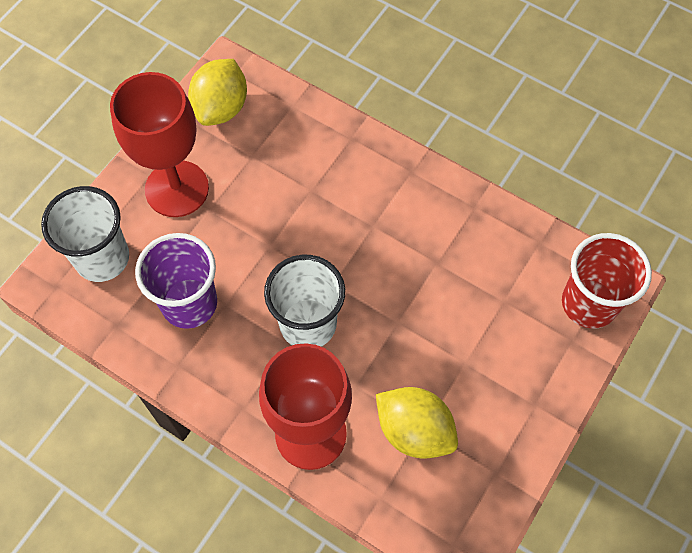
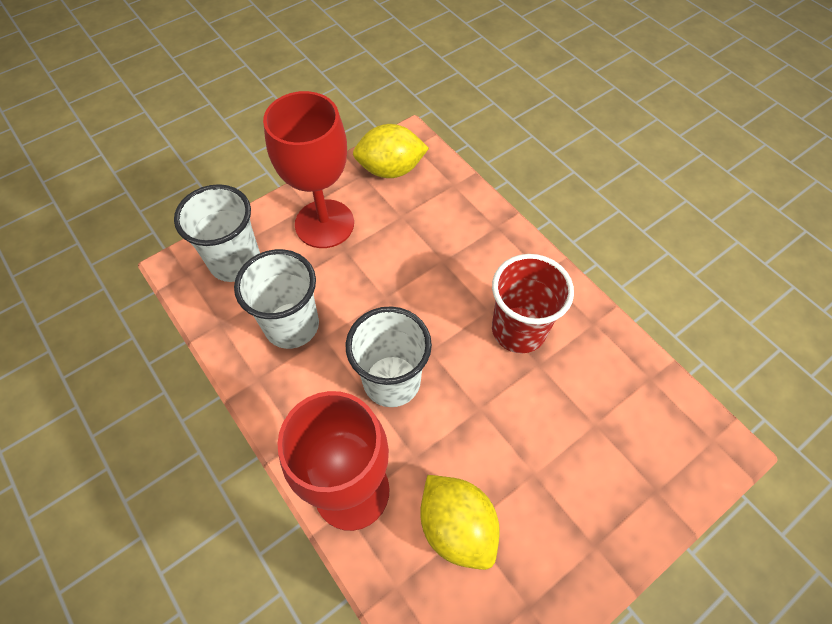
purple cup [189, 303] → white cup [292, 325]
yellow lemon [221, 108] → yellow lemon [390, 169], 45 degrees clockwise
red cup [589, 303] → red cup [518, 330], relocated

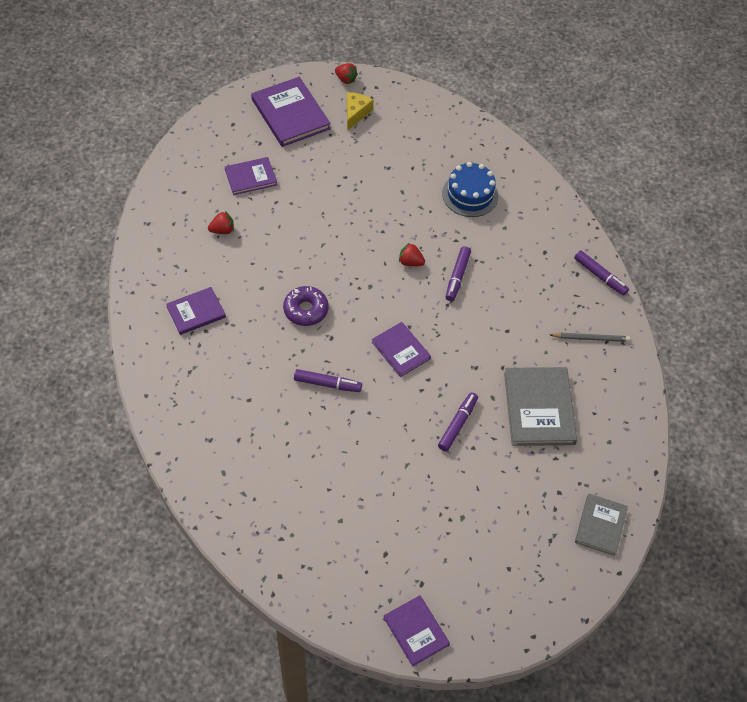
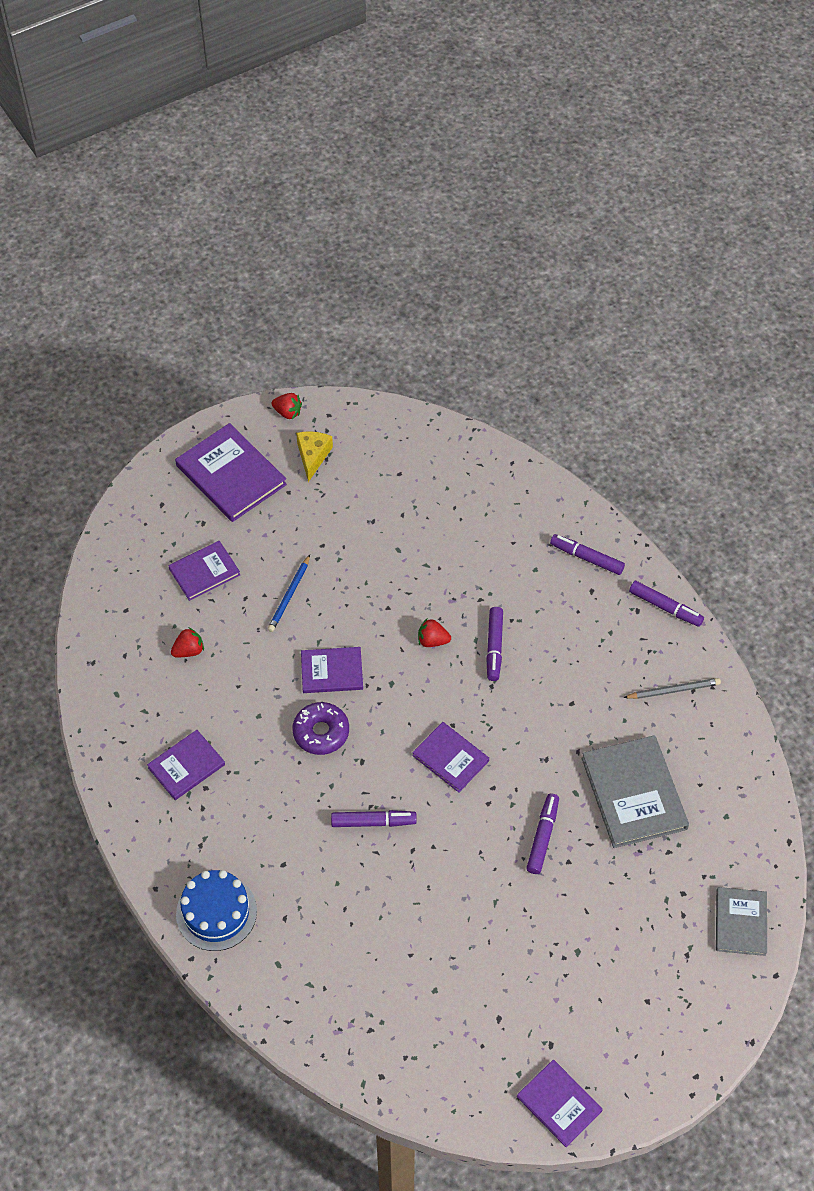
blue cake [470, 194] → blue cake [216, 912], relocated
- → blue pencil [289, 595]
- → purple book [332, 672]
- → purple marker [586, 558]

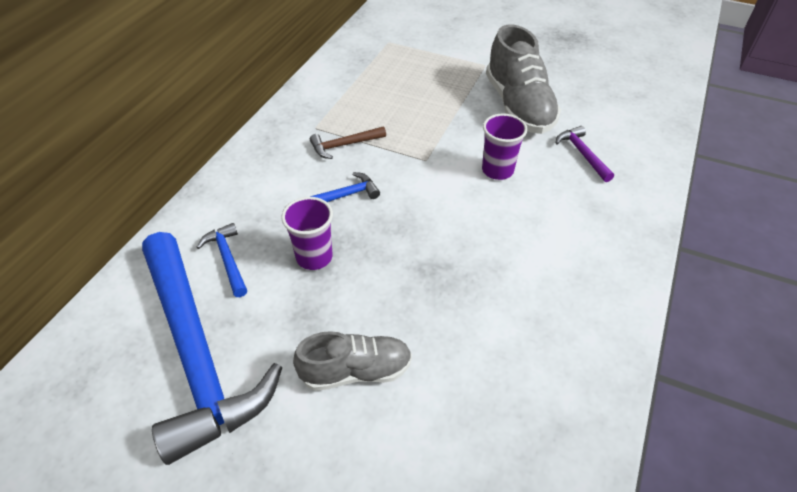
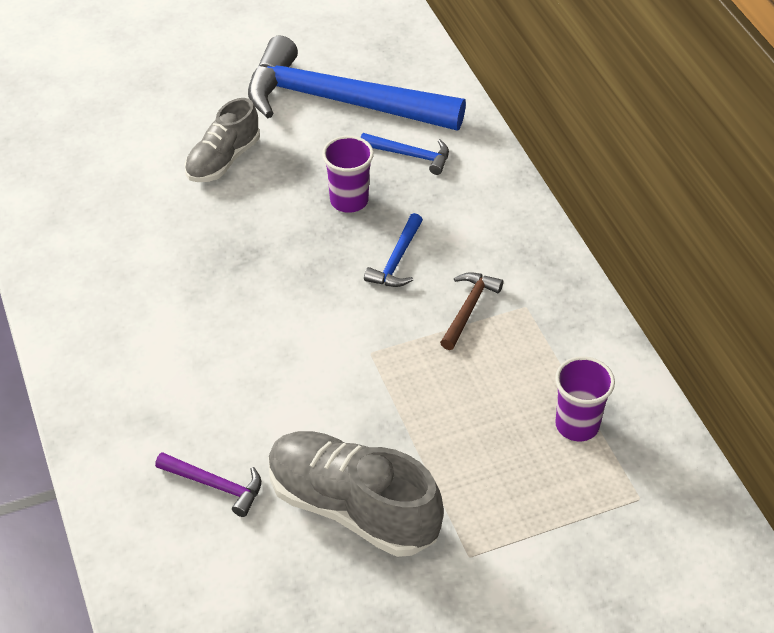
purple cup [497, 170] → purple cup [577, 425], relocated

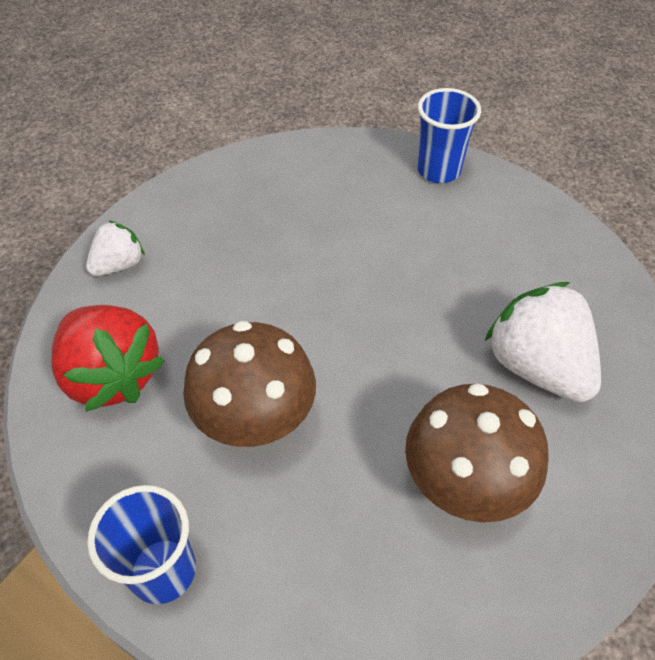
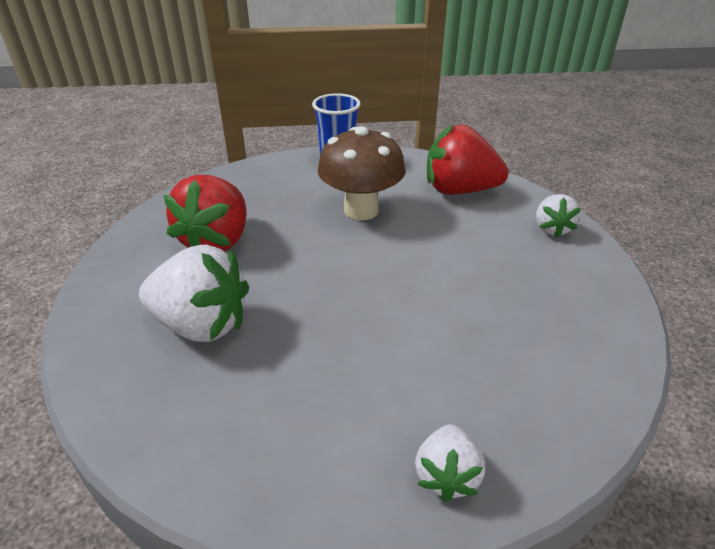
brown mushroom [463, 485] → red strawberry [217, 241]
blue cup [438, 170] → white strawberry [446, 475]

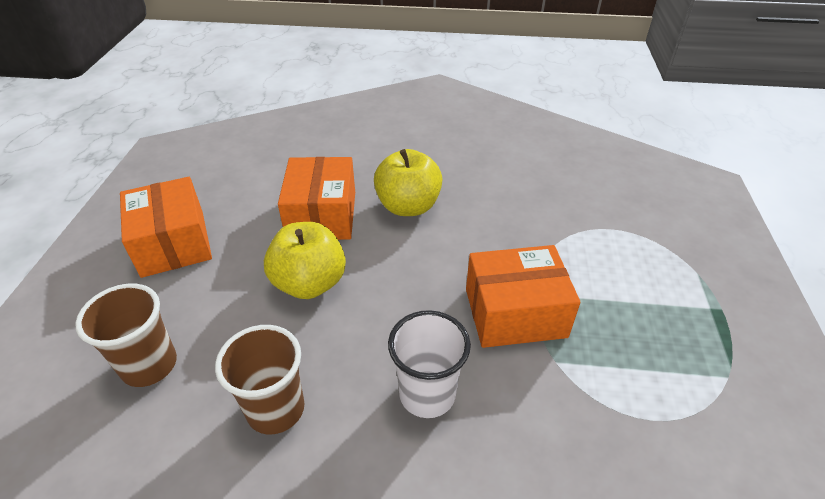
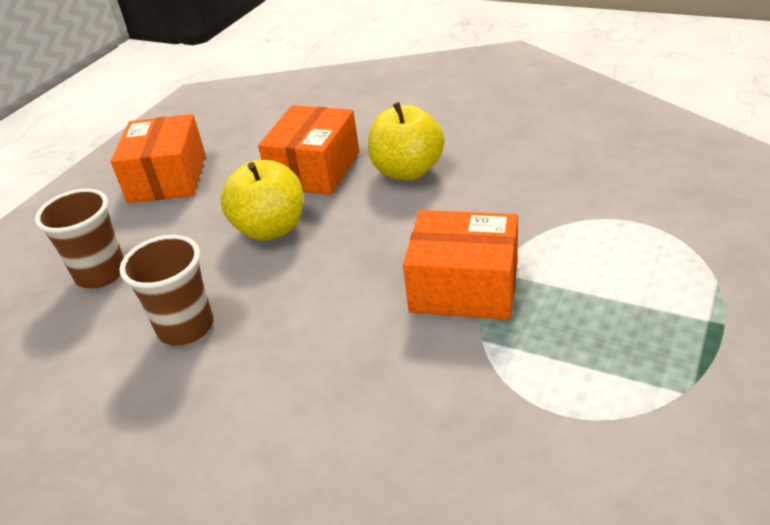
white cup [427, 394] → -

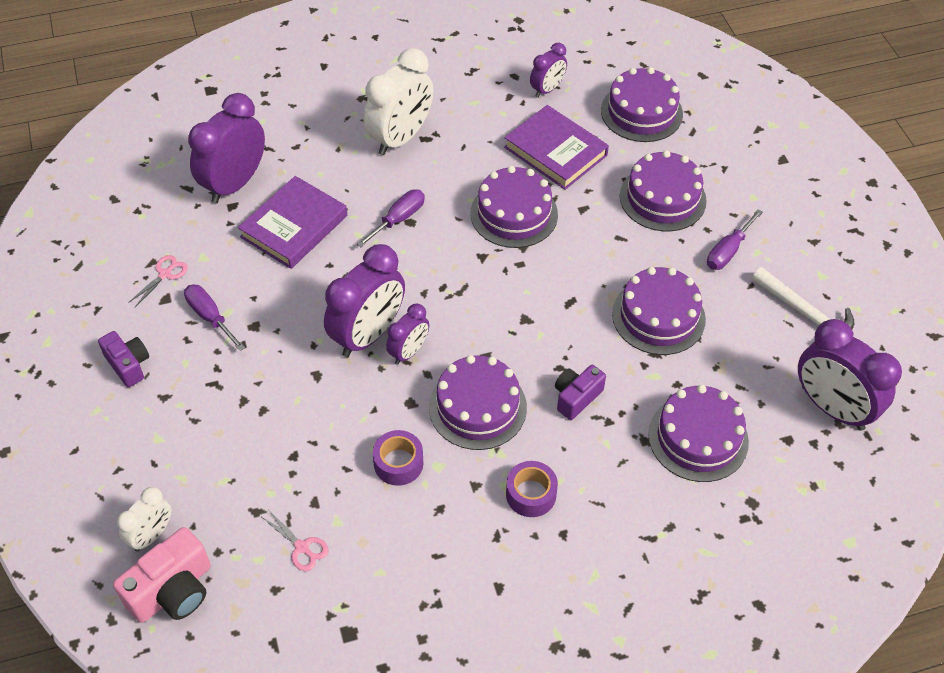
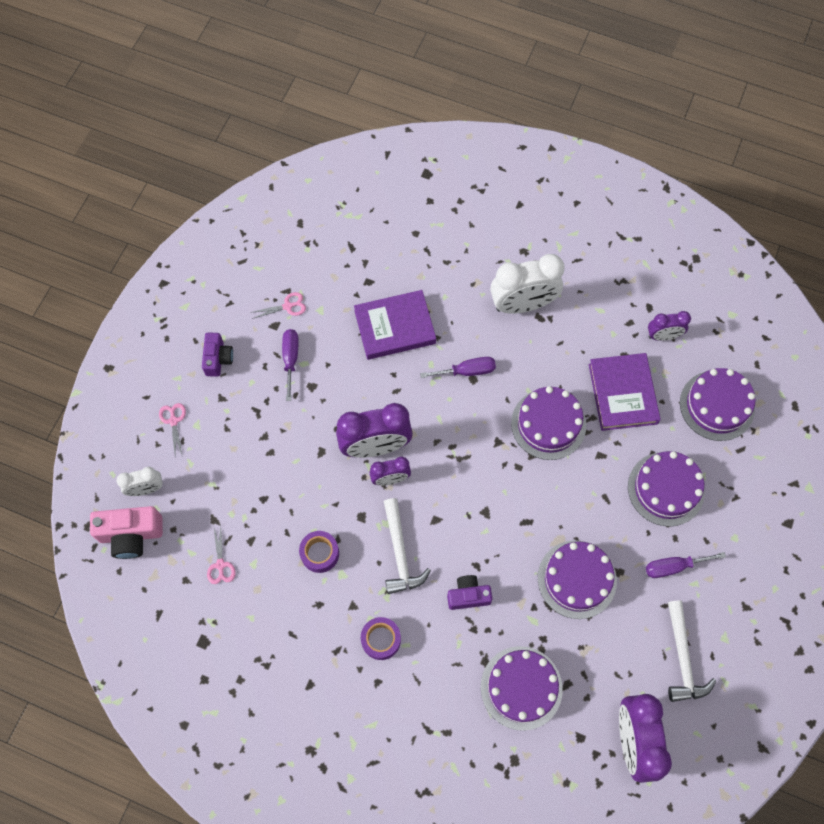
- → pink scissors [173, 421]
purple cake [477, 407] → white hammer [400, 553]
purple clock [234, 184] → -

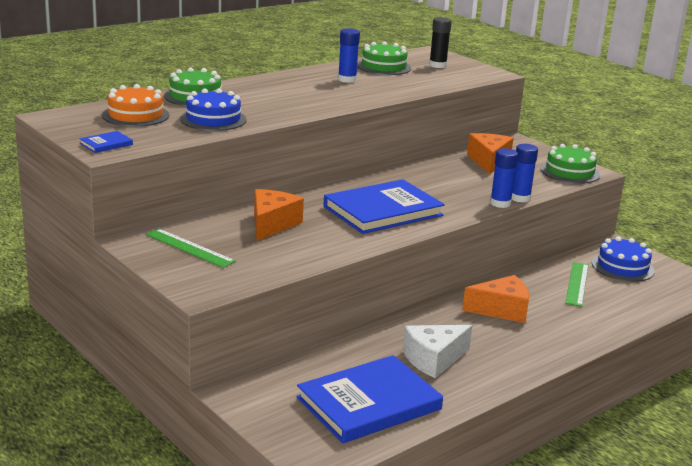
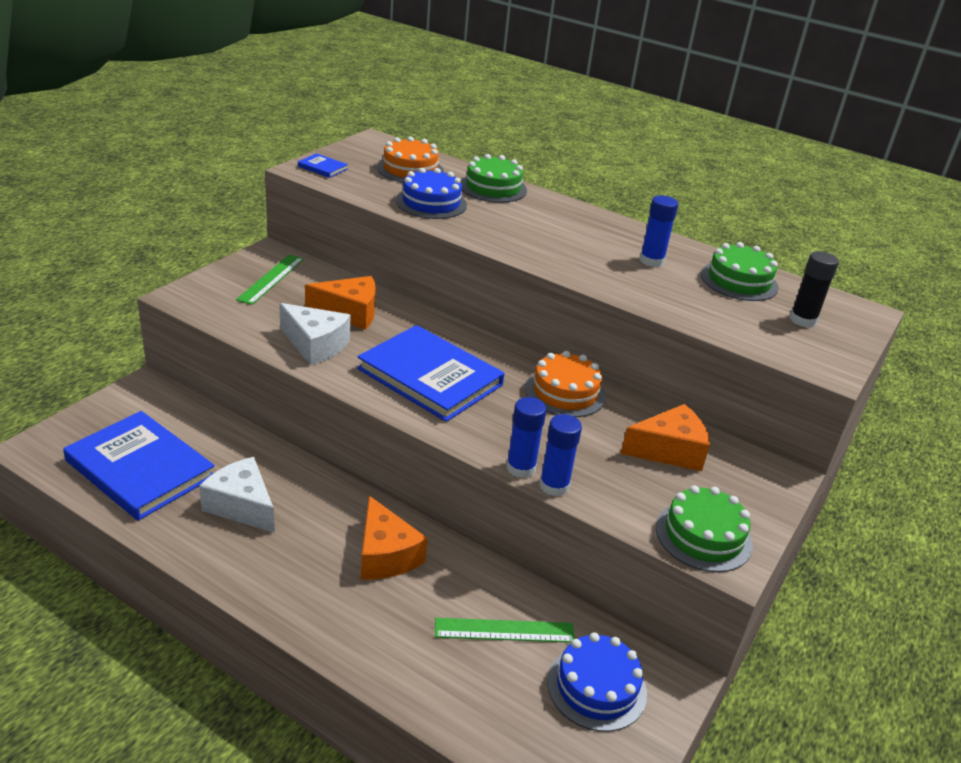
- → white cheese [315, 345]
- → orange cake [565, 392]

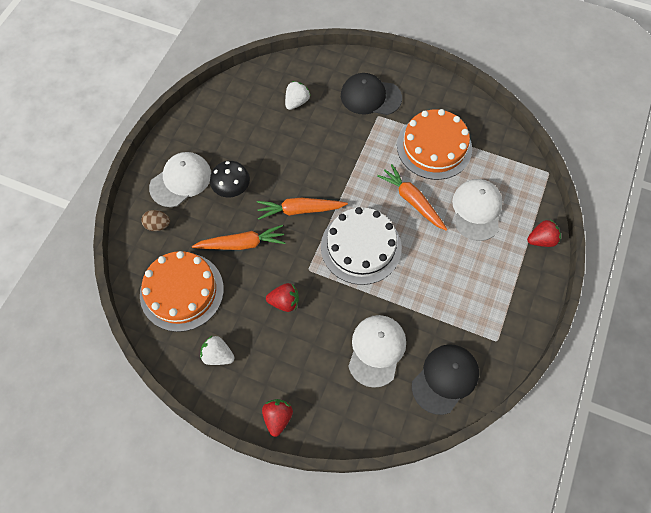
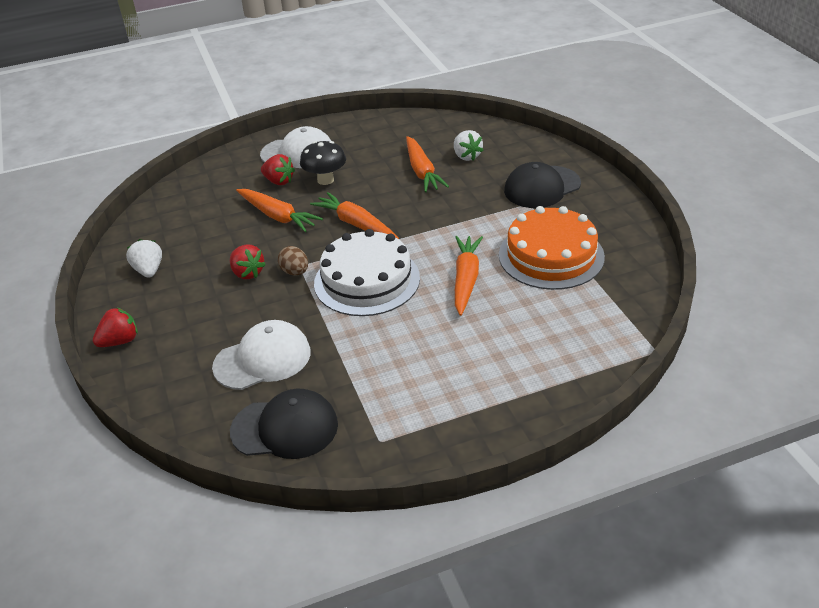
red strawberry [541, 240] → red strawberry [279, 181], relocated
brown egg [158, 225] → brown egg [295, 272], relocated
- → orange carrot [422, 171]
white strawberry [296, 102] → white strawberry [466, 156], 75 degrees clockwise
black cap [370, 96] → black cap [542, 187], 90 degrees counterclockwise
orange cake [182, 291] → -
white cap [477, 210] → -

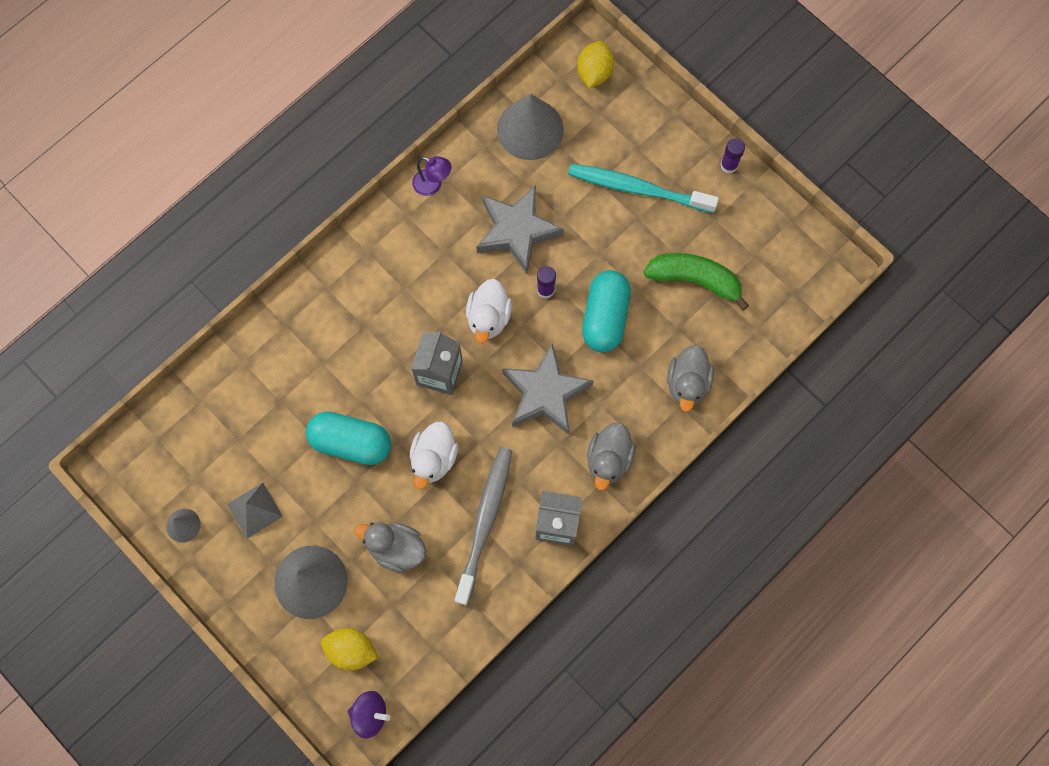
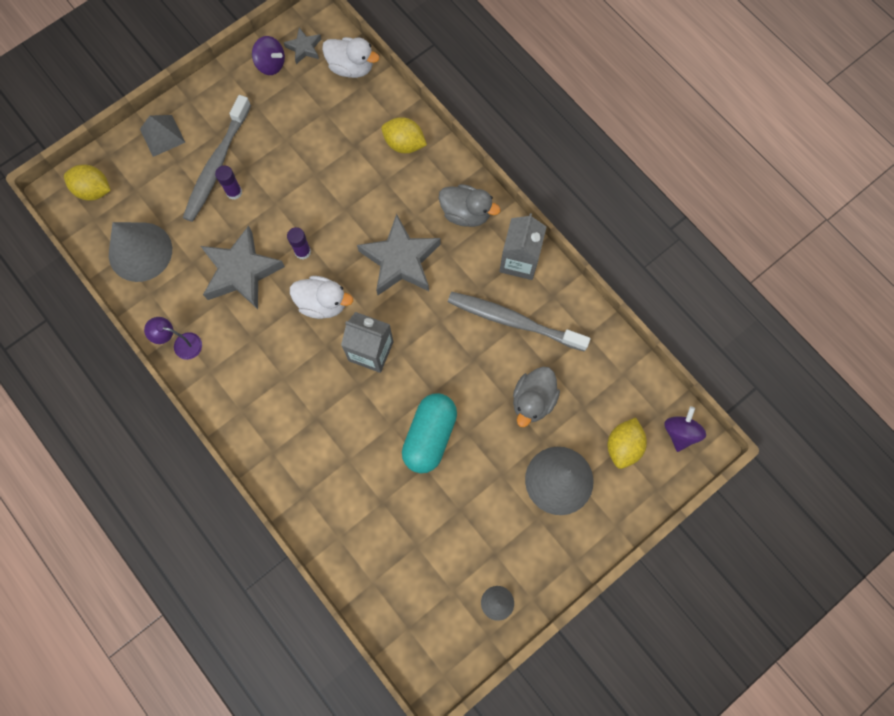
grey pyramid [255, 510] → grey pyramid [162, 135], relocated
purple lamp [433, 185] → purple lamp [181, 344], 105 degrees counterclockwise
turquoise toothbrush [638, 188] → grey toothbrush [217, 165]
purple glue stick [729, 165] → purple glue stick [234, 192], relocated
- → purple spinning top [271, 64]
- → grey star [304, 48]
white duck [434, 458] → white duck [351, 67], relocated
grey duck [687, 383] → yellow lemon [404, 144]
turquoise capsule [605, 317] → -
green banana [695, 280] → -

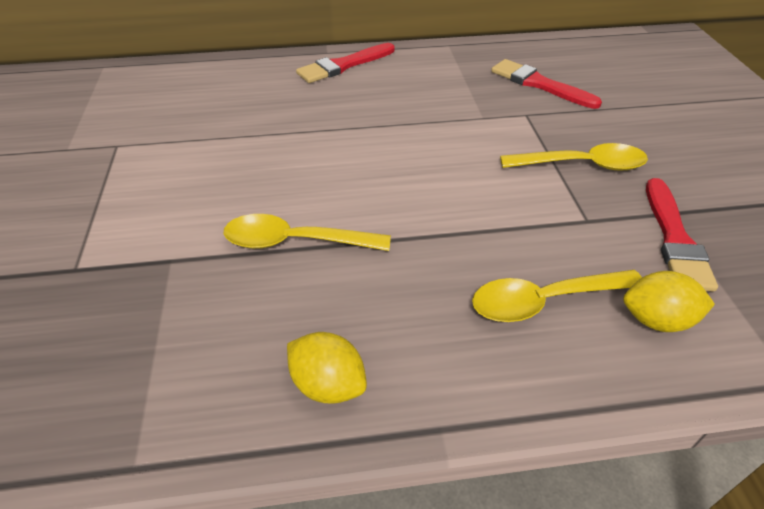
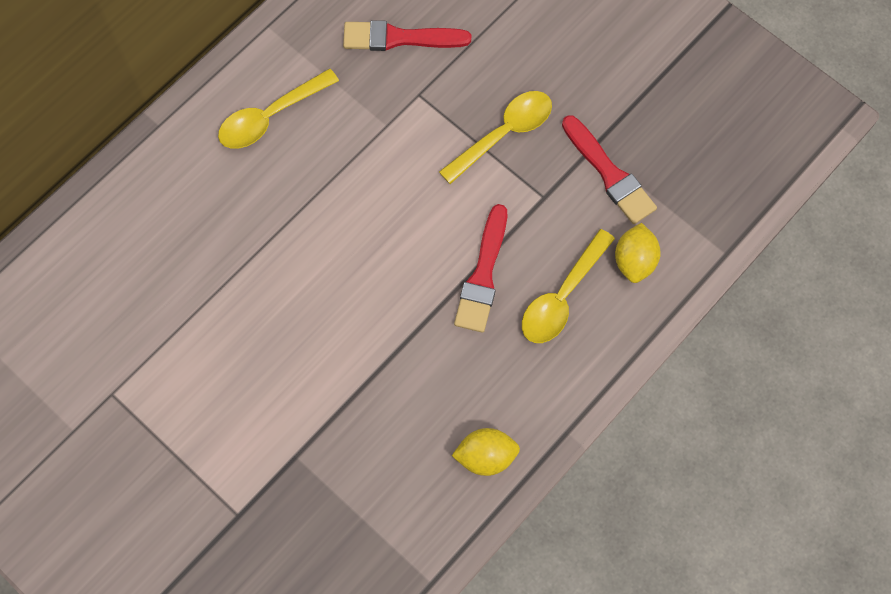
yellow spoon [295, 242] → yellow spoon [271, 117], relocated
red brush [343, 65] → red brush [483, 275], relocated
yellow lemon [656, 320] → yellow lemon [634, 261], 45 degrees counterclockwise

